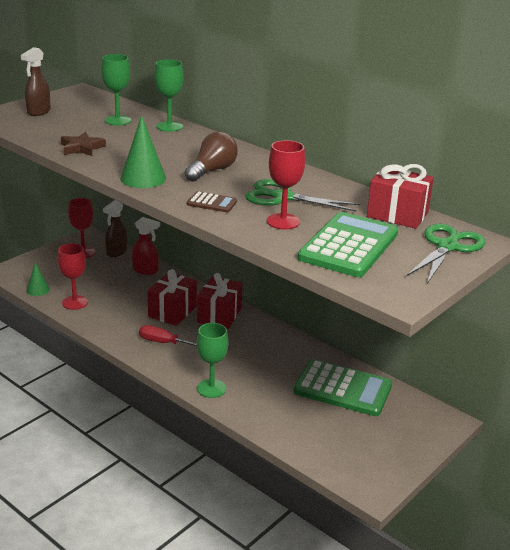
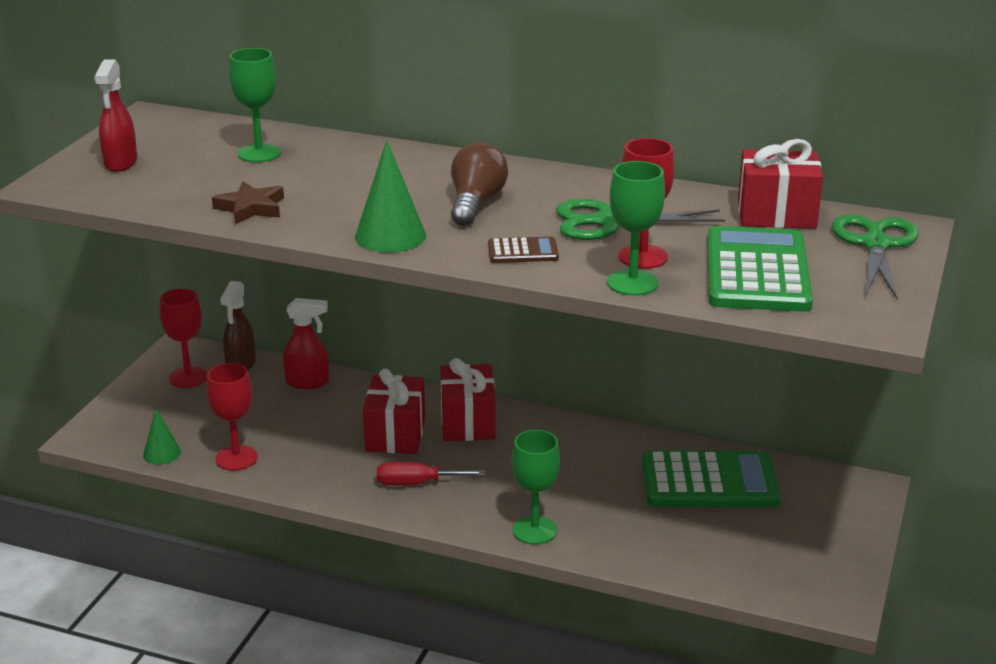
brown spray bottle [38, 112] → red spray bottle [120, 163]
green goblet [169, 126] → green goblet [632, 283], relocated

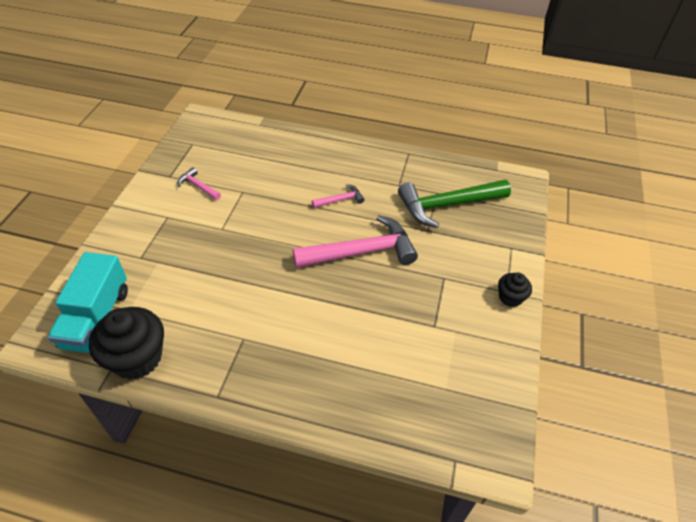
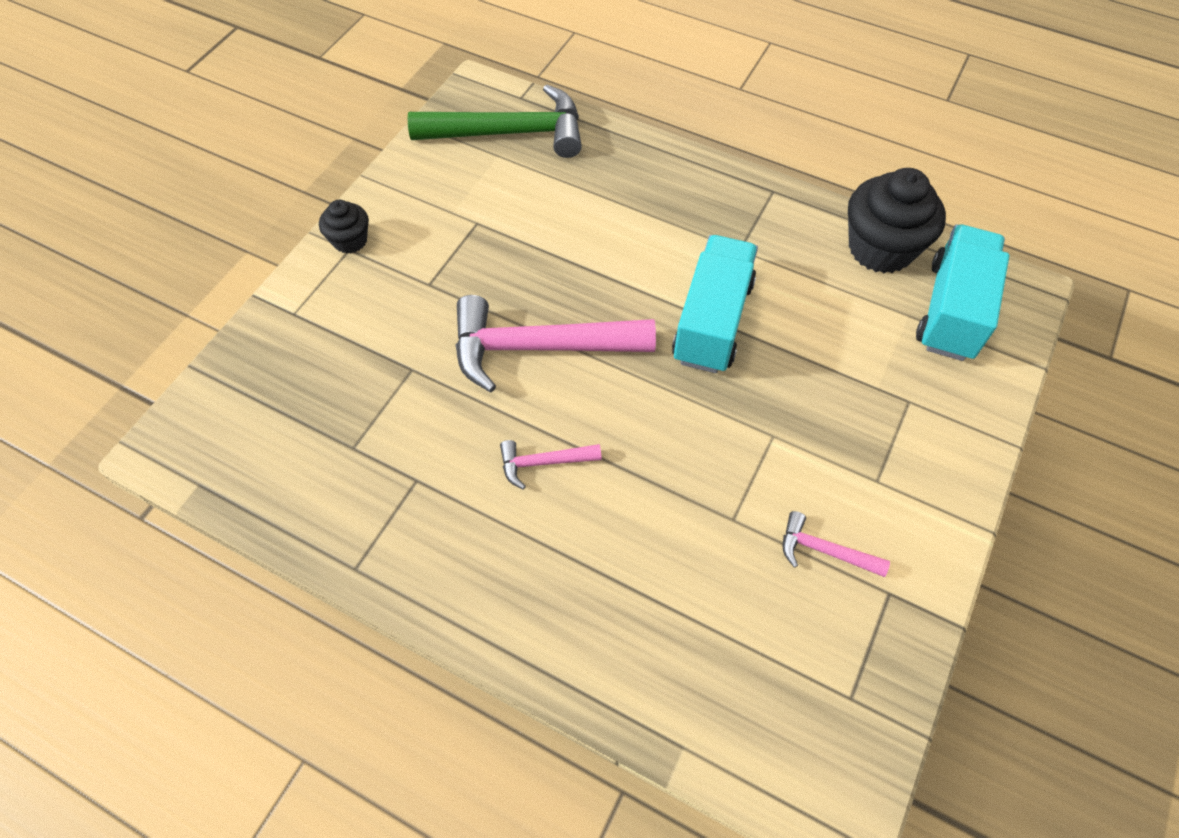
green hammer [447, 205] → green hammer [509, 133], relocated
- → turquoise truck [712, 321]
pink hammer [198, 186] → pink hammer [824, 550], 150 degrees clockwise

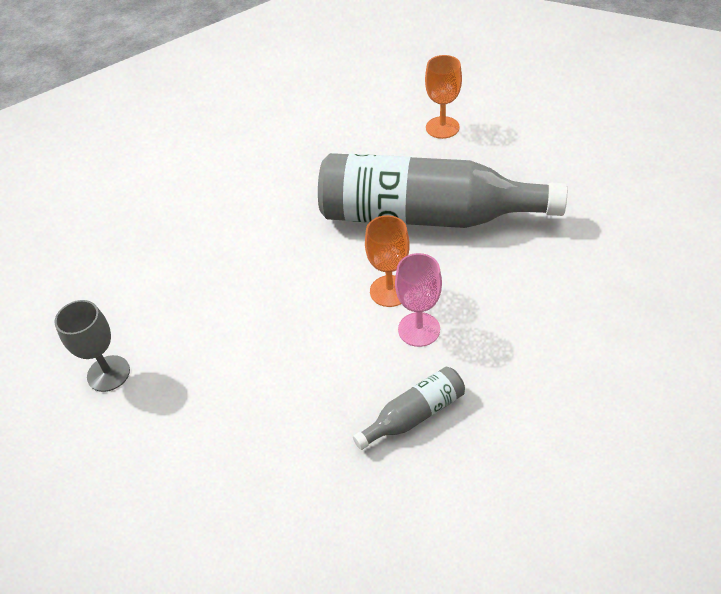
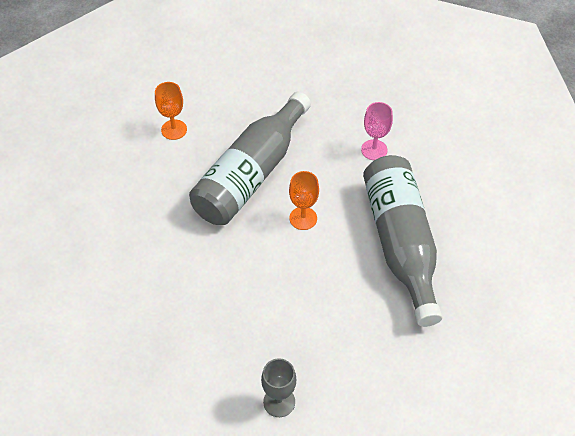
pink goblet [419, 329] → pink goblet [374, 150], relocated
grey bottle [414, 415] → grey bottle [400, 243], x2.37

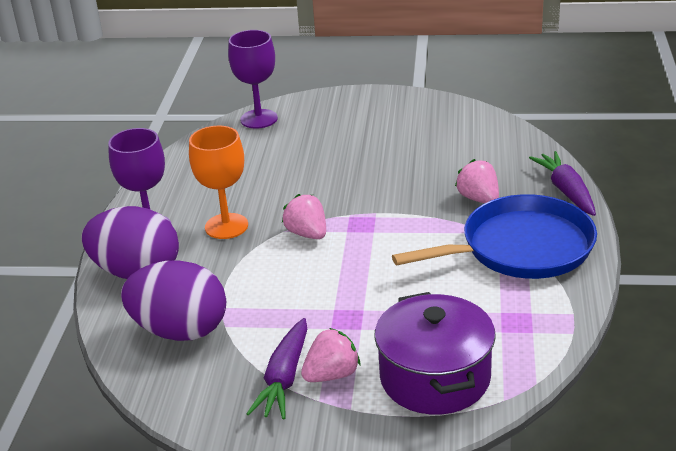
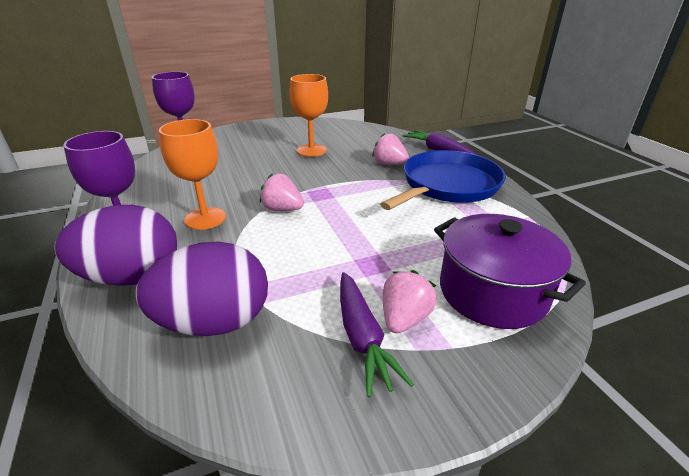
- → orange goblet [311, 150]

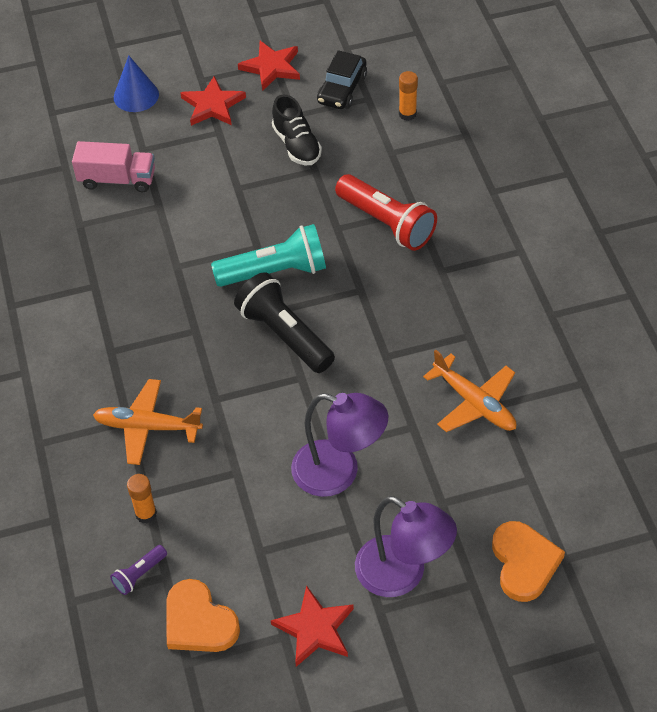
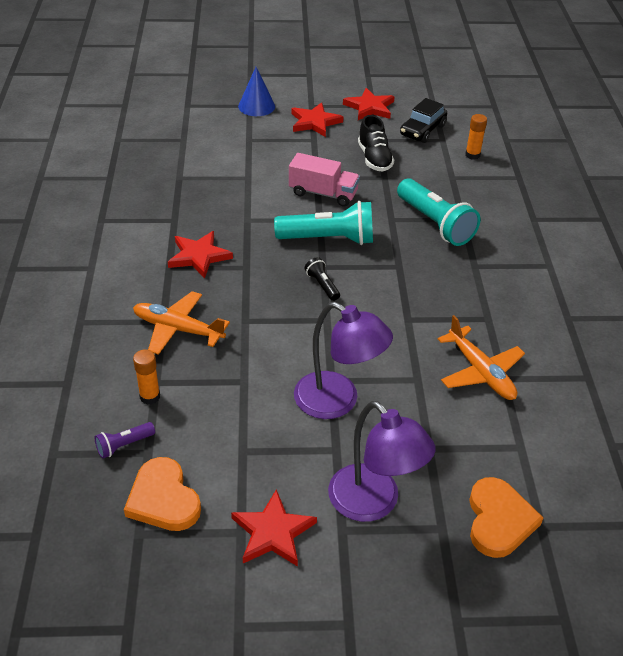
- → red star [199, 256]
pink truck [117, 179] → pink truck [323, 193], relocated
black flashlight [284, 334] → black flashlight [322, 285], x0.47
red flashlight [386, 223] → turquoise flashlight [435, 224]

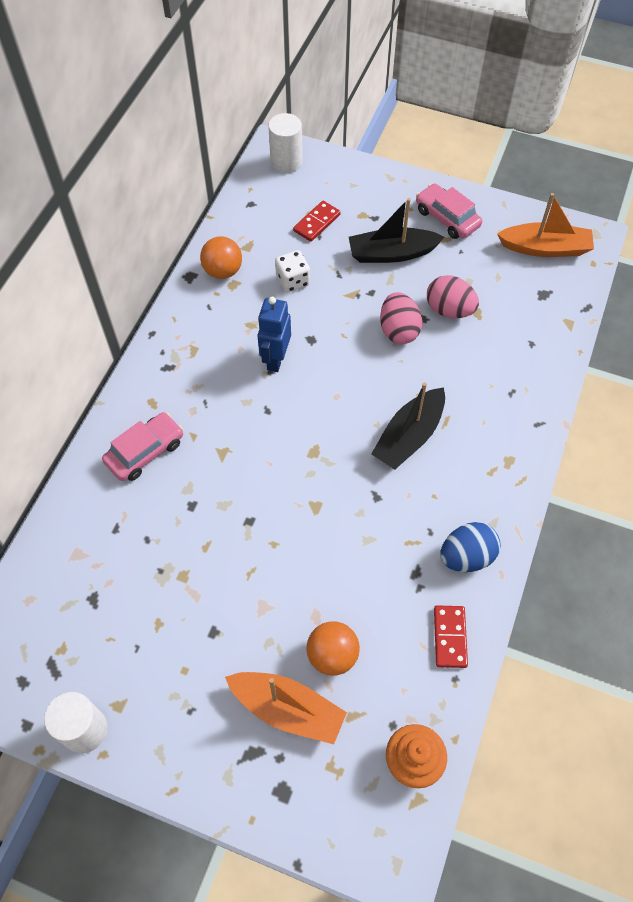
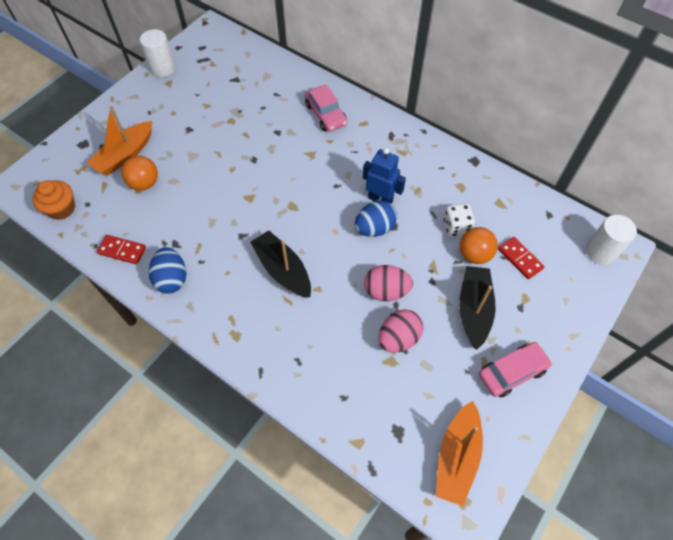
- → blue egg [375, 228]
orange ball [223, 271] → orange ball [474, 254], relocated

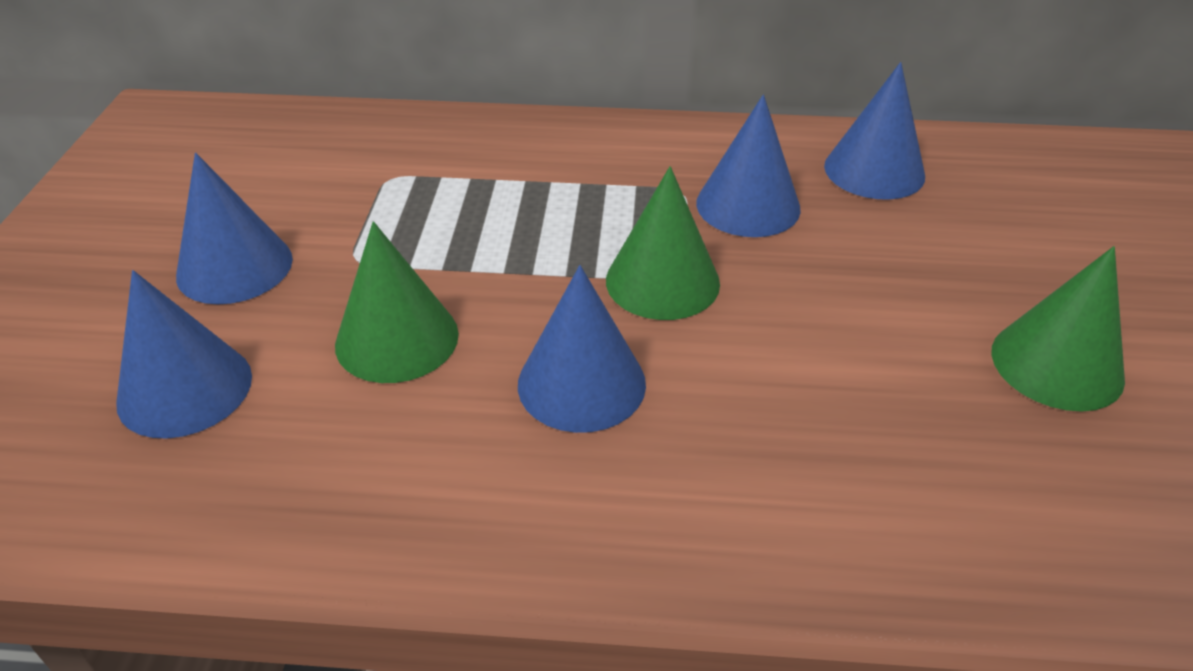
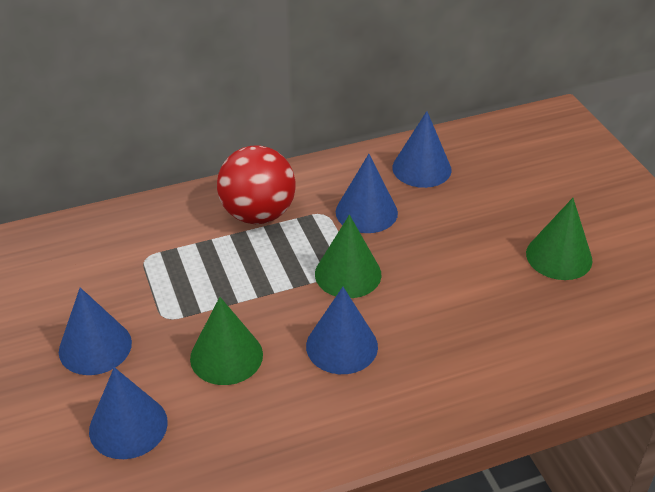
- → red ball [258, 214]

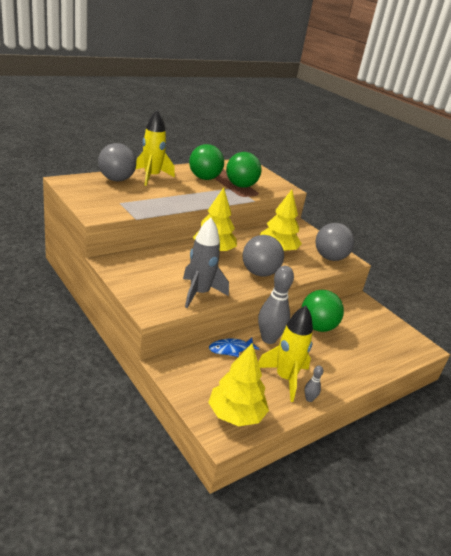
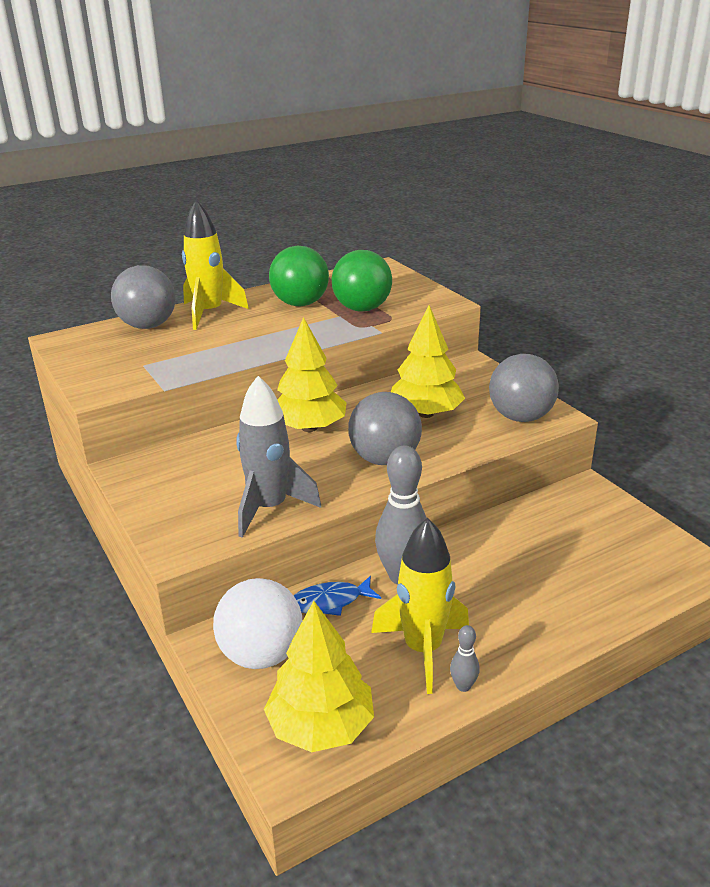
- → white ball [261, 655]
green ball [317, 327] → -

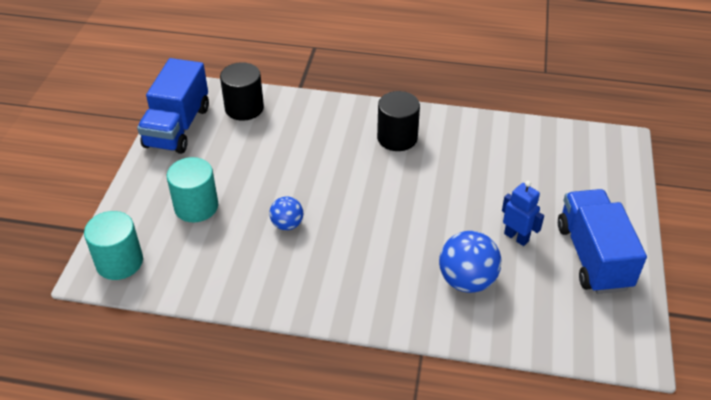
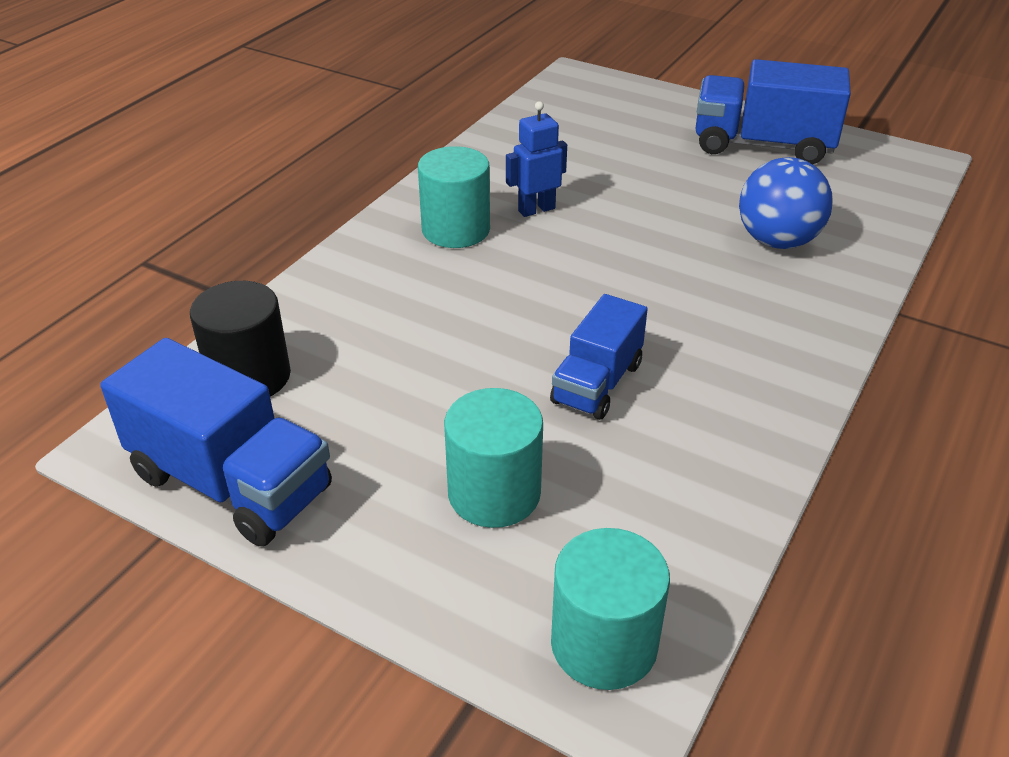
black cylinder [397, 138] → turquoise cylinder [456, 230]
blue robot [516, 237] → blue robot [536, 209], relocated
blue ball [287, 224] → blue truck [597, 383]

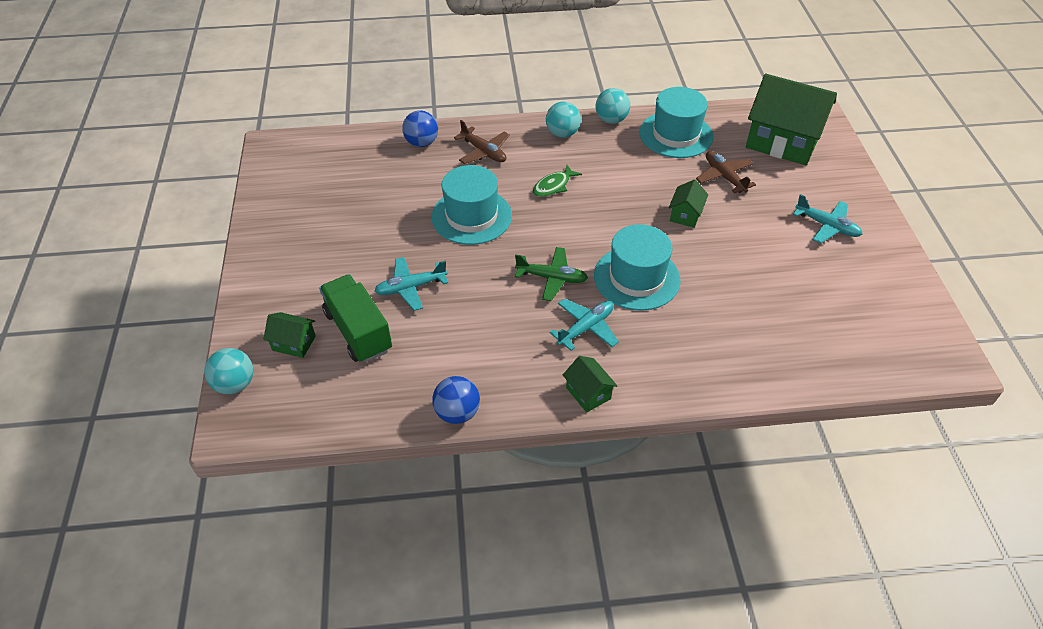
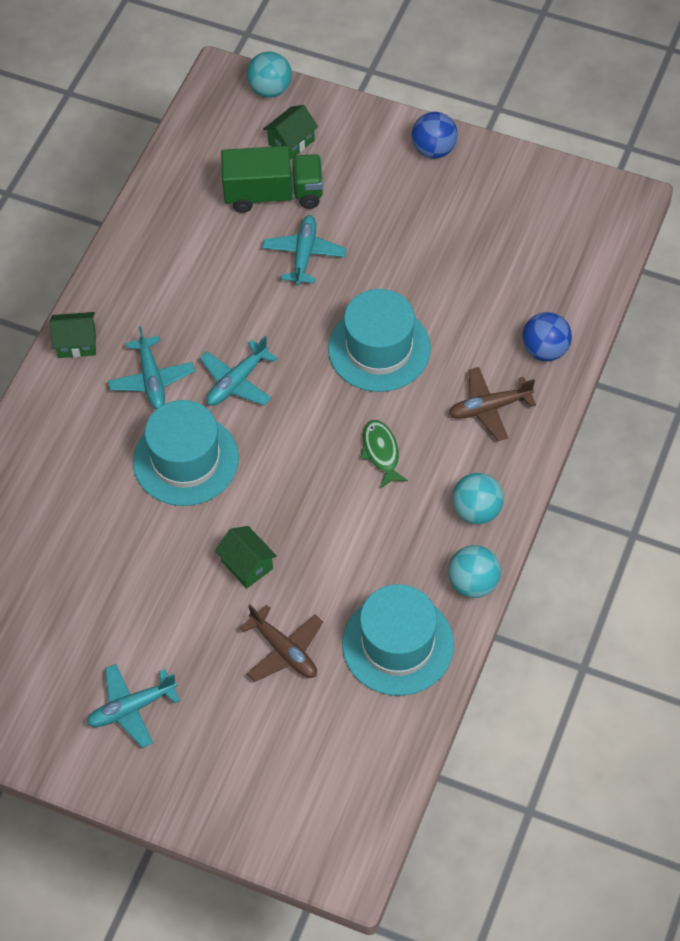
green plane [552, 278] → turquoise plane [237, 382]
brown plane [724, 177] → brown plane [284, 650], 45 degrees clockwise
blue ball [457, 413] → blue ball [434, 149], relocated
green house [782, 142] → -

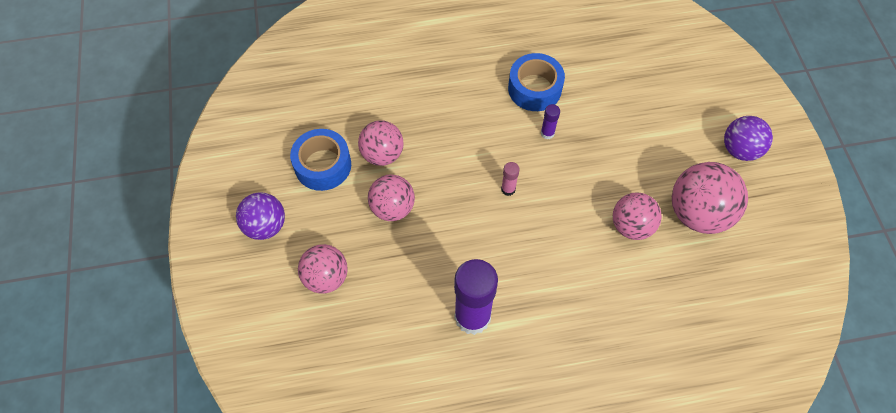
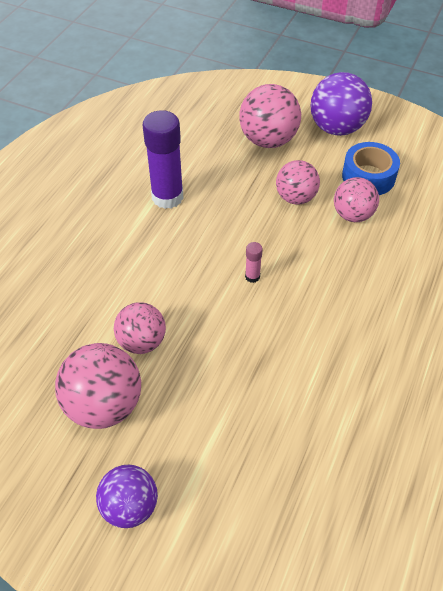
pink ball [326, 277] → pink ball [268, 140], x1.51
purple ball [265, 226] → purple ball [336, 128], x1.51
blue tape [534, 89] → -
purple glue stick [547, 133] → -

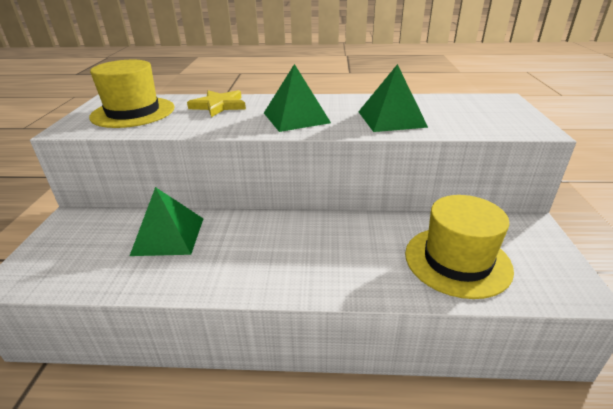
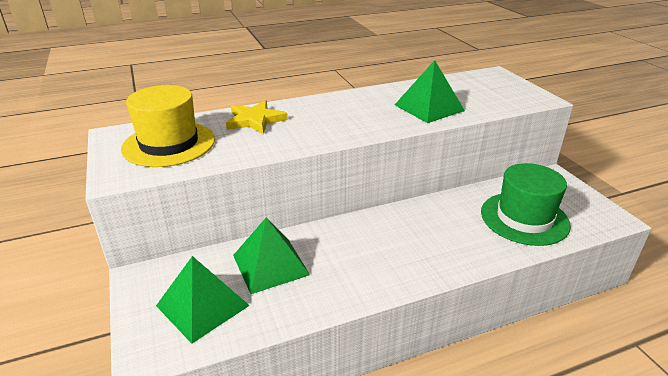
green pyramid [296, 117] → green pyramid [203, 305], relocated
yellow hat [457, 261] → green hat [524, 218]

